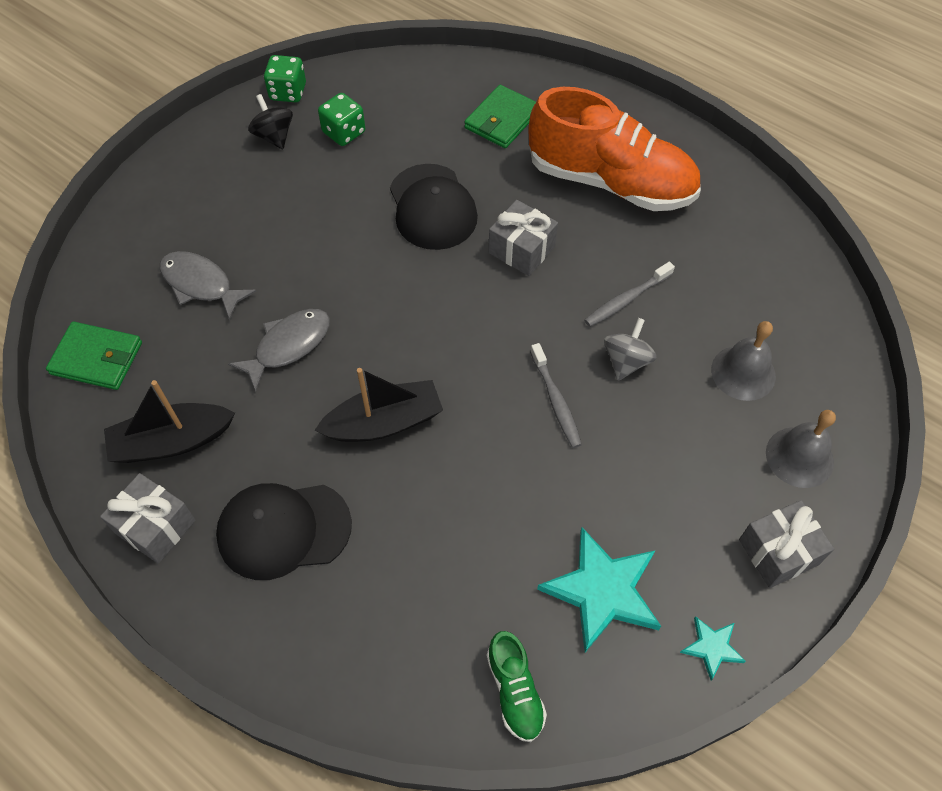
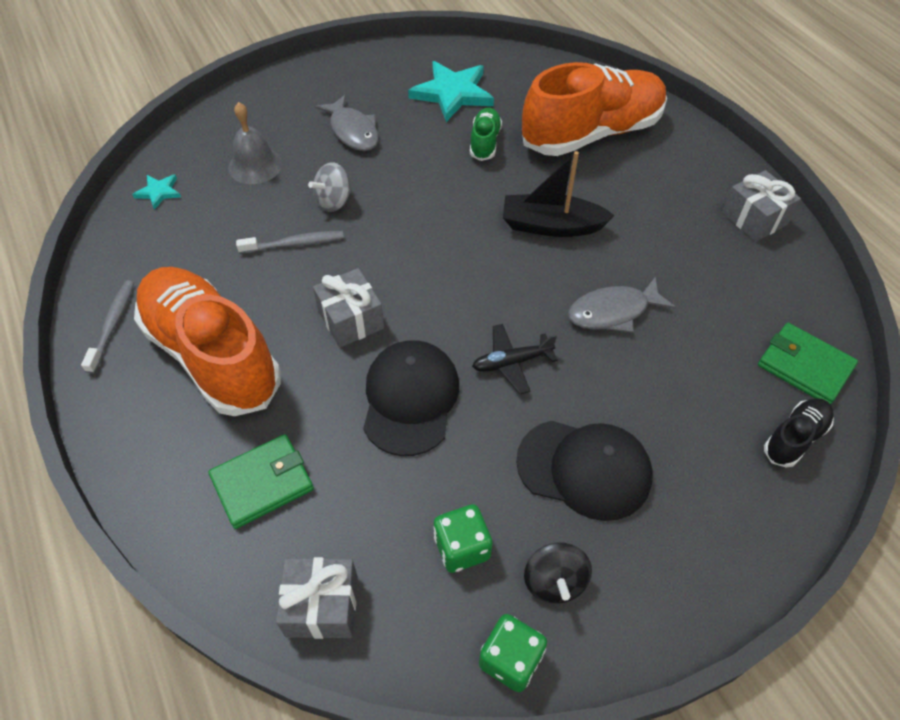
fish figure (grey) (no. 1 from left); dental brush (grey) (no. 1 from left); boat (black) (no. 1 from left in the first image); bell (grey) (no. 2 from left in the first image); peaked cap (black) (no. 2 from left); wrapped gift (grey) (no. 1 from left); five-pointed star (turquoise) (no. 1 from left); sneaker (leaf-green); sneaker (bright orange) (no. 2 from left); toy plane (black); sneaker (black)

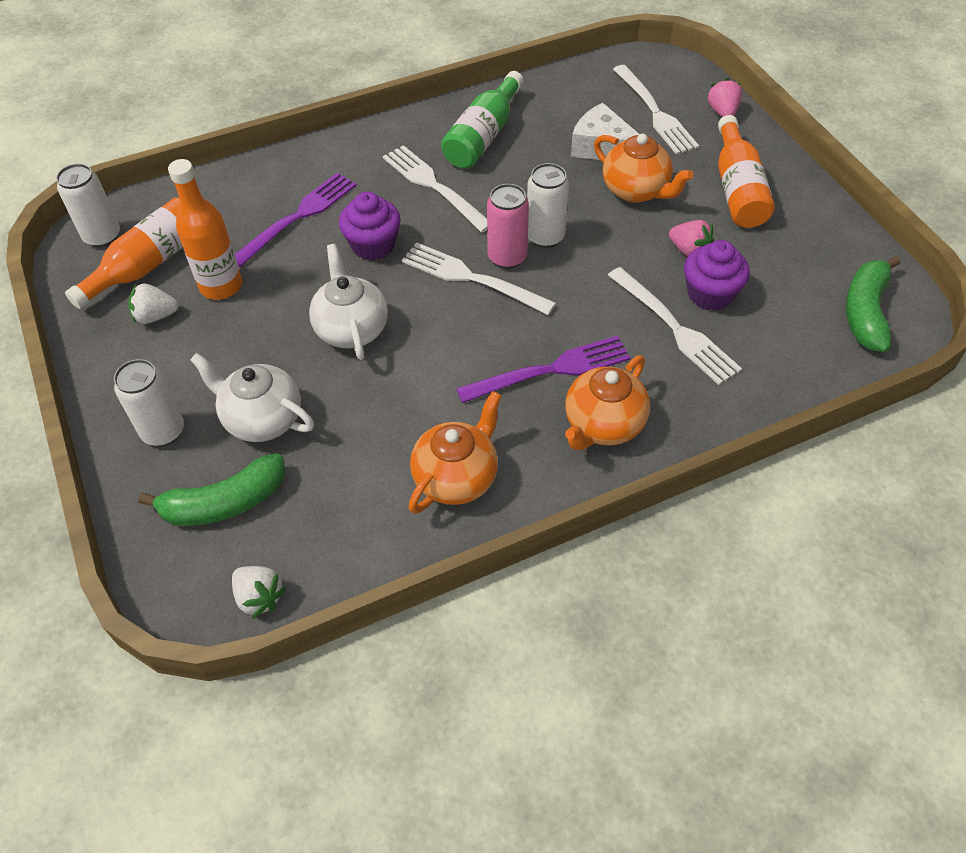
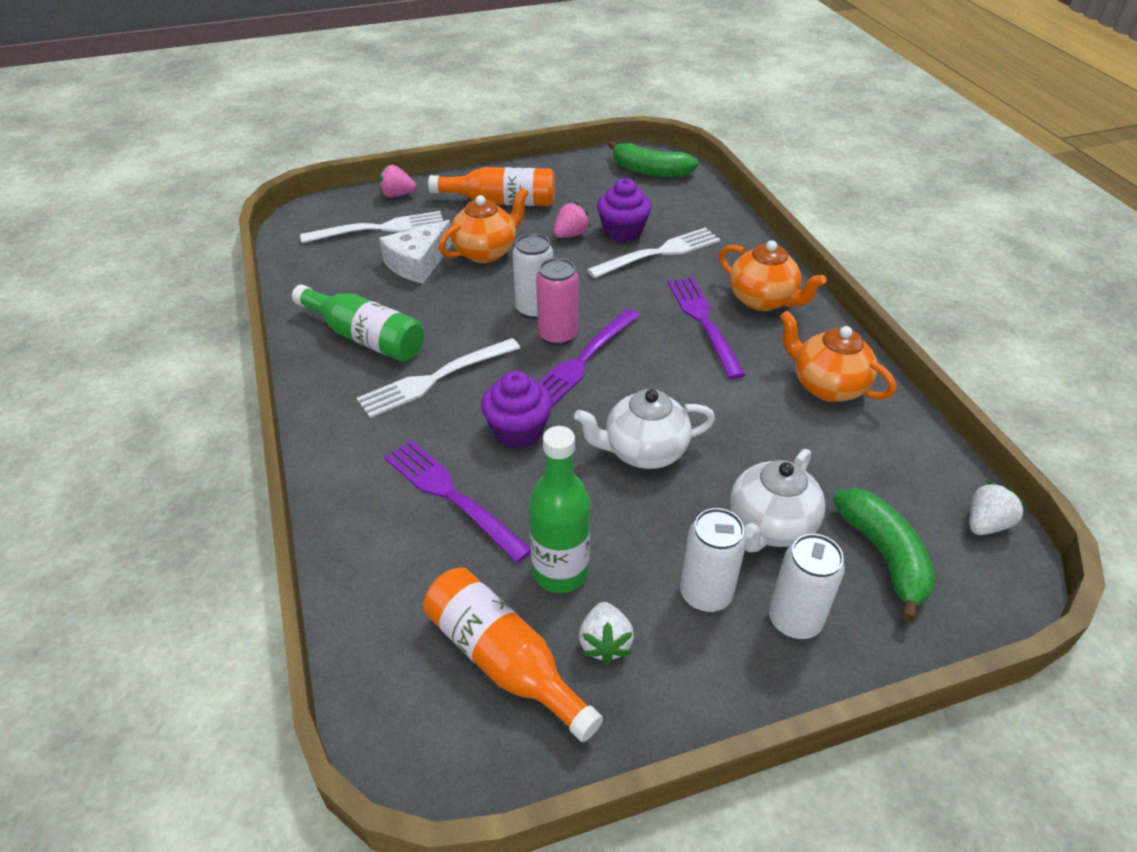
drink bottle (leaf-green) (no. 2 from left); soda can (white) (no. 2 from left); dinner fork (royal purple) (no. 2 from left)

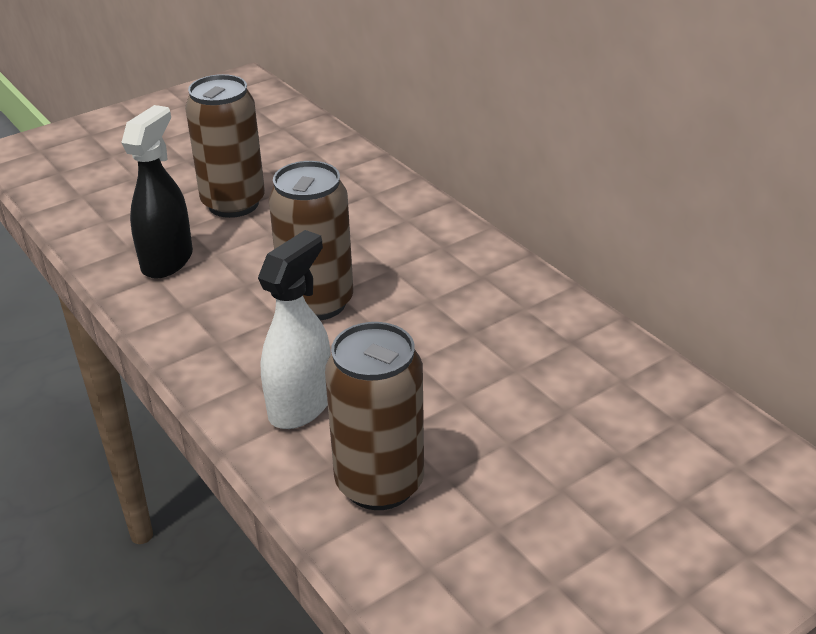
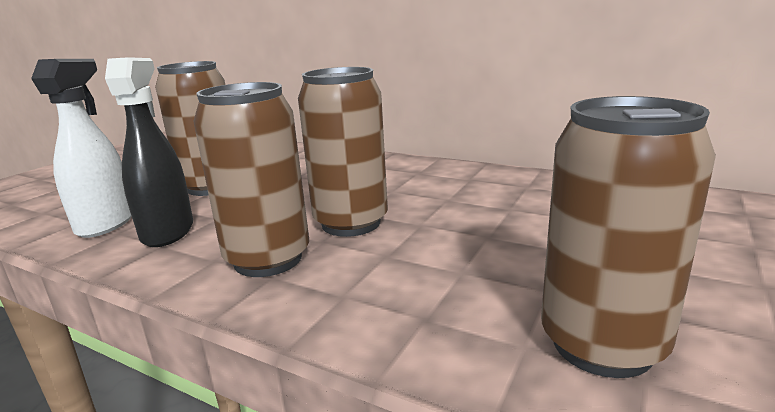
spray bottle (white); soda can (dark brown) (no. 2 from left)

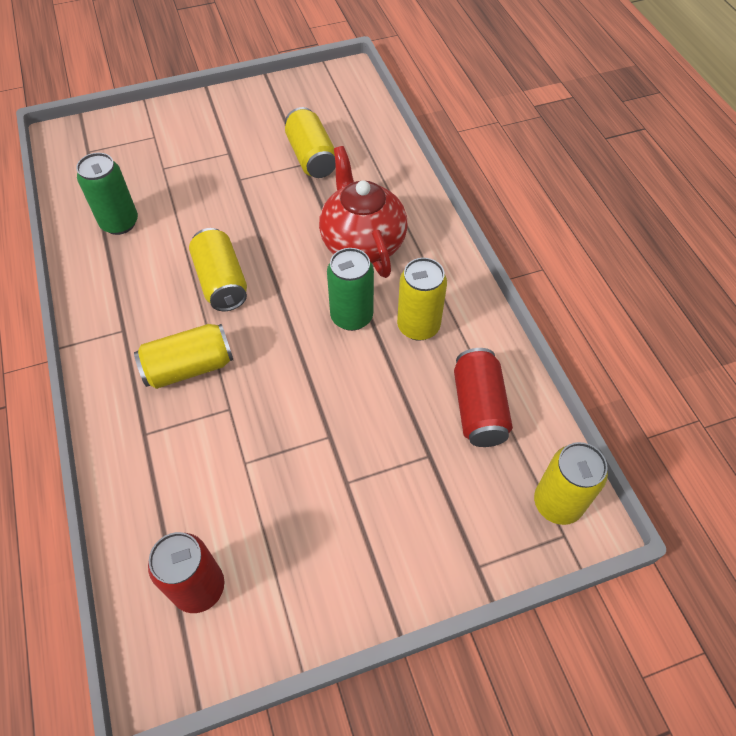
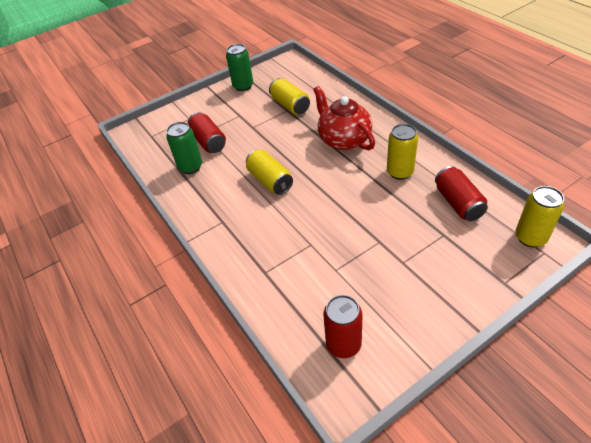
soda can (leaf-green) (no. 2 from left); soda can (golden) (no. 1 from left in the first image); soda can (red) (no. 1 from left)

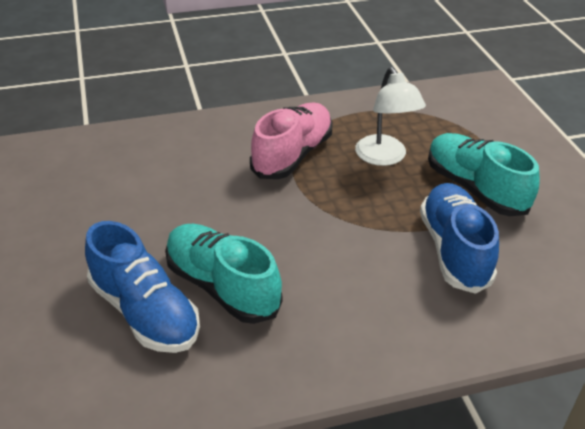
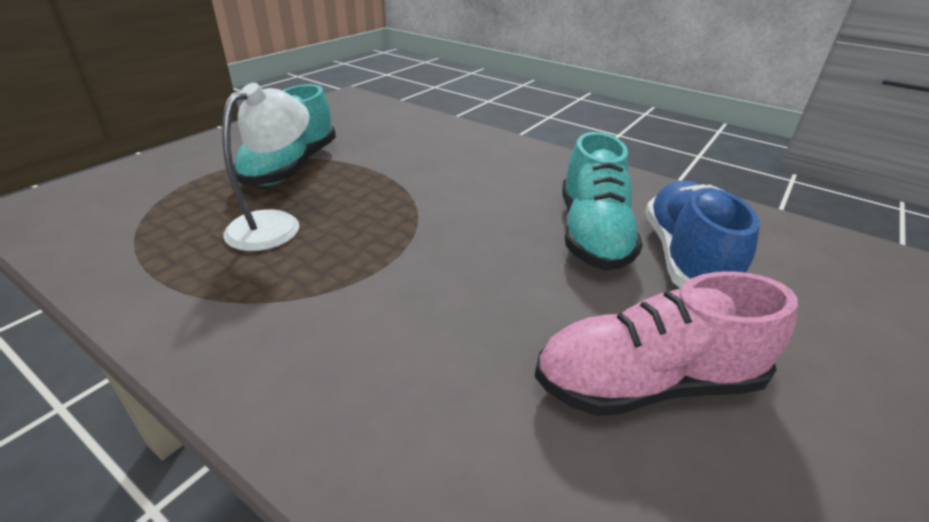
sneaker (rose-pink); sneaker (cobalt) (no. 2 from left in the first image)

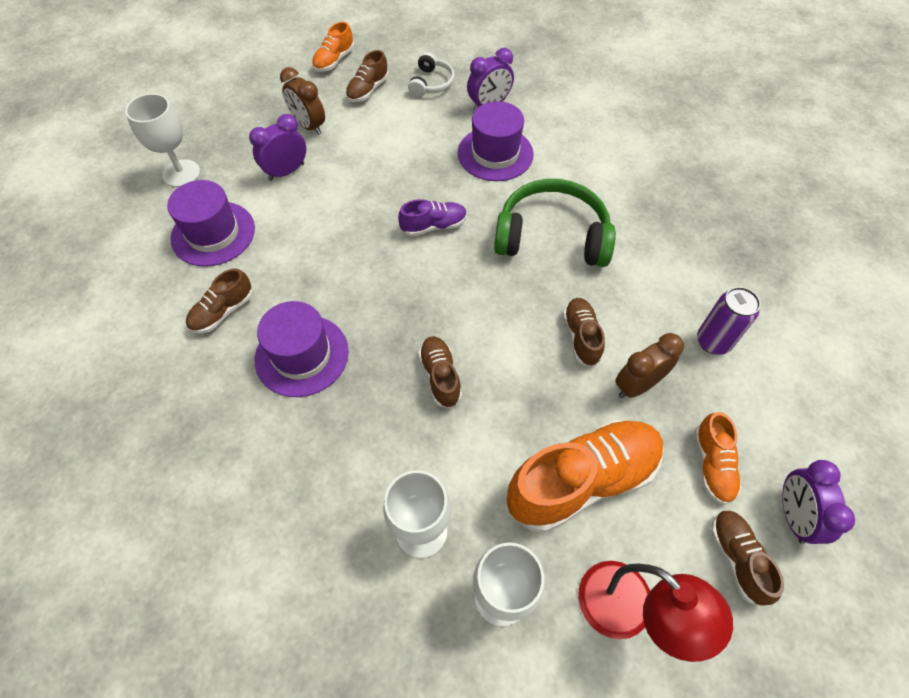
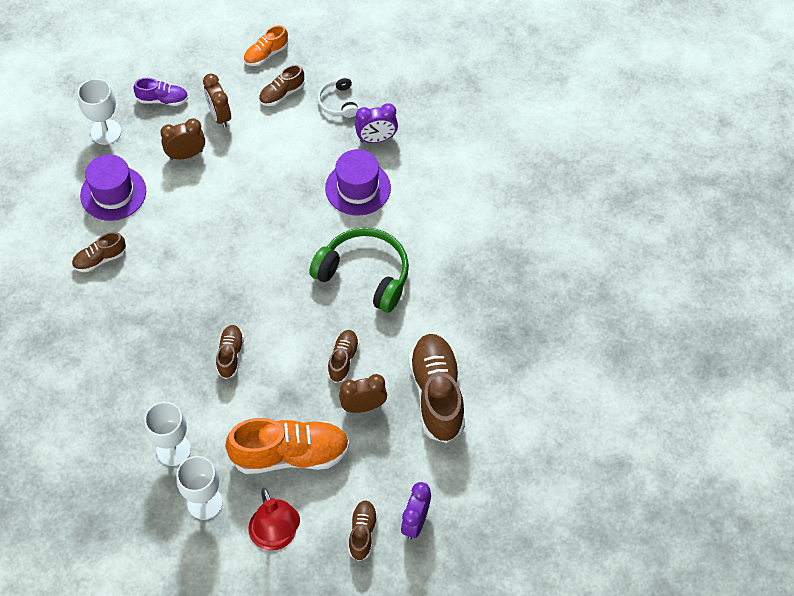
over-ear headphones (white); alarm clock (dark brown) (no. 1 from left); sneaker (royal purple); sneaker (dark brown) (no. 6 from left); tall hat (royal purple) (no. 2 from left in the first image); sneaker (bright orange) (no. 3 from left in the first image)

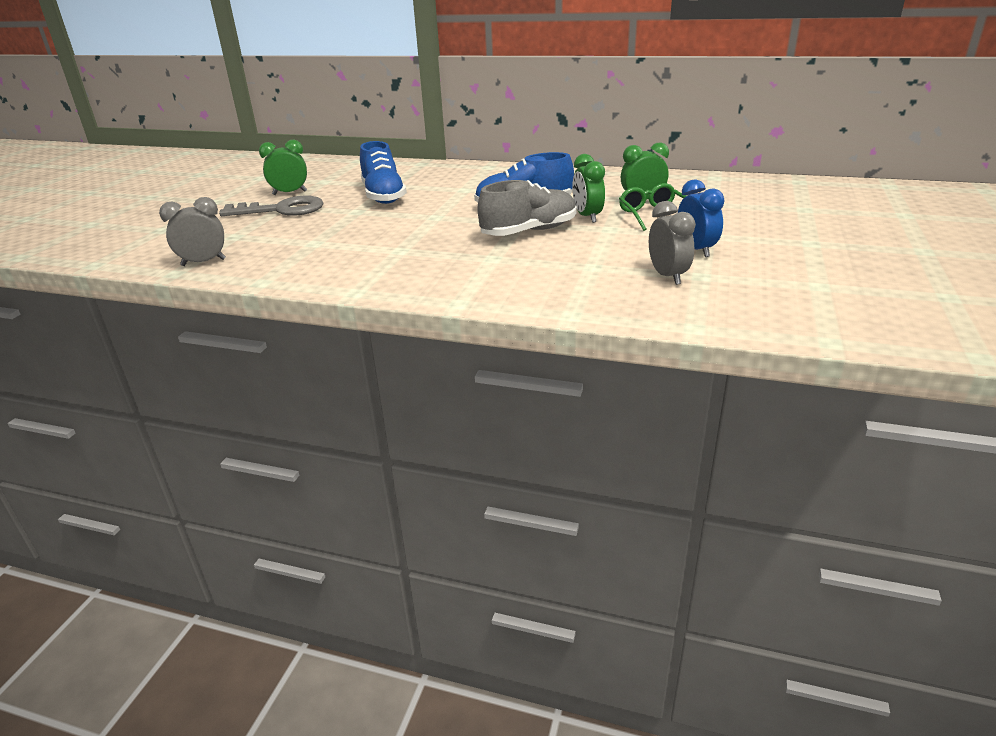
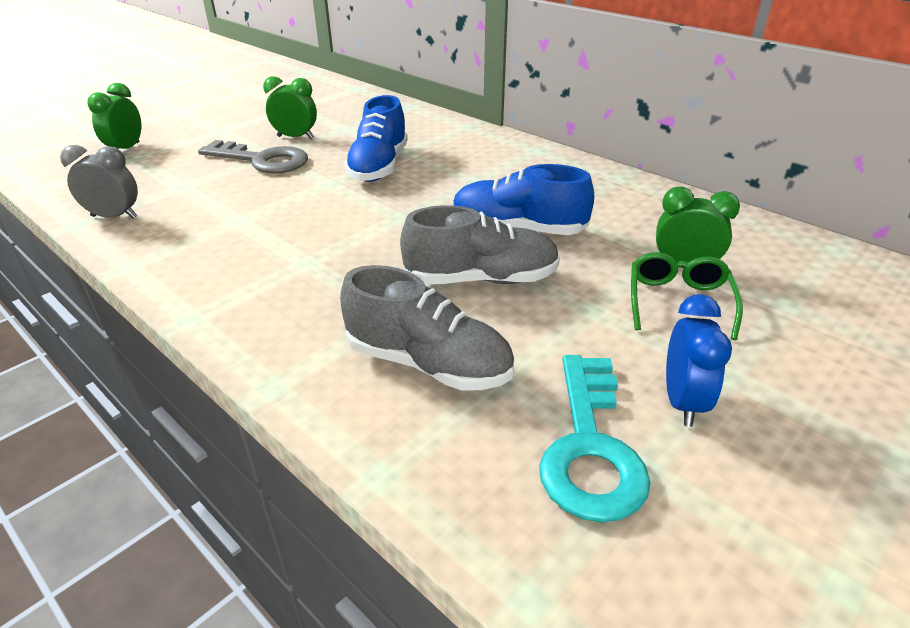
alarm clock (leaf-green) (no. 1 from left); key (turquoise); sneaker (grey) (no. 1 from left)

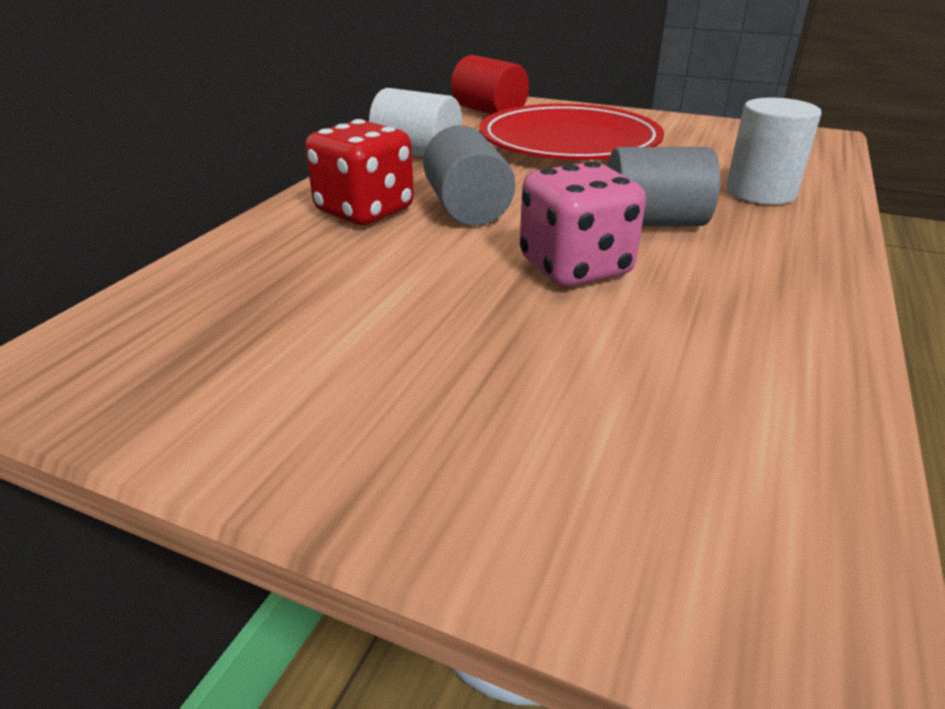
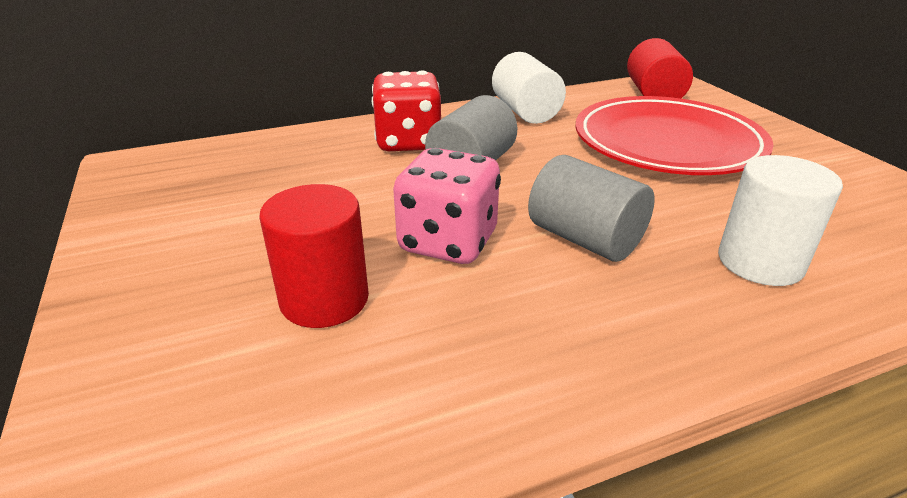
cylinder (red) (no. 1 from left)

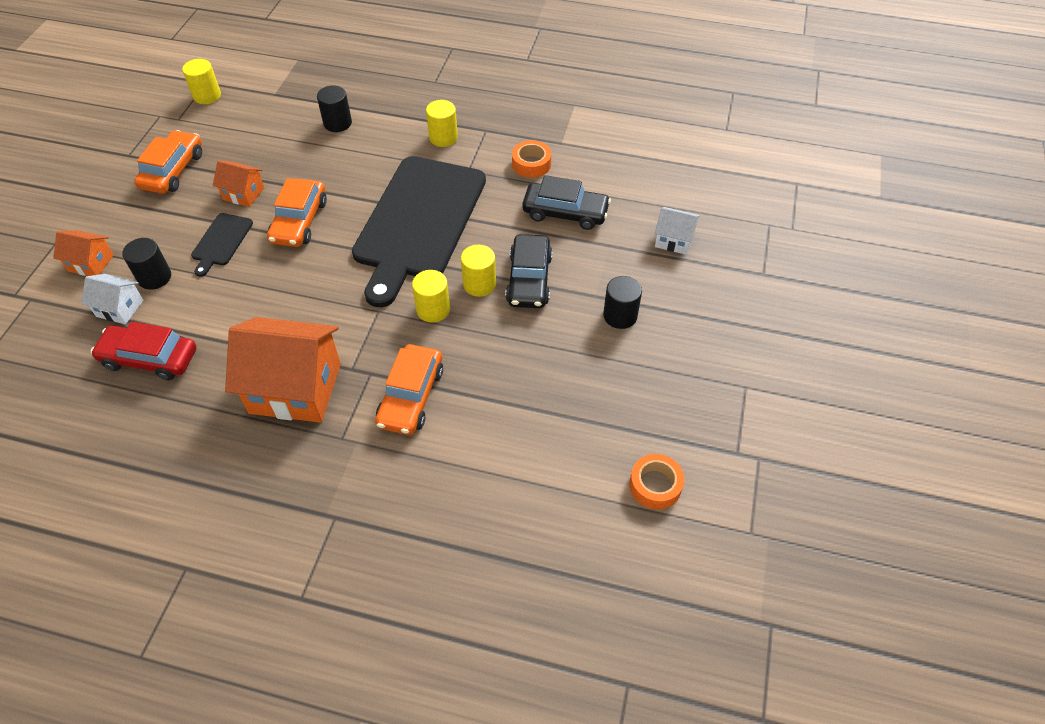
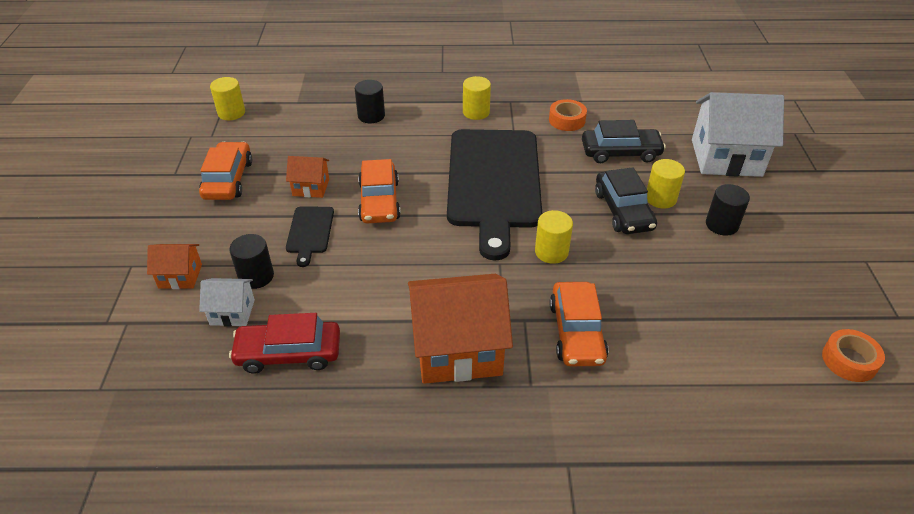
cottage (white) (no. 2 from left); cylinder (golden) (no. 4 from left)

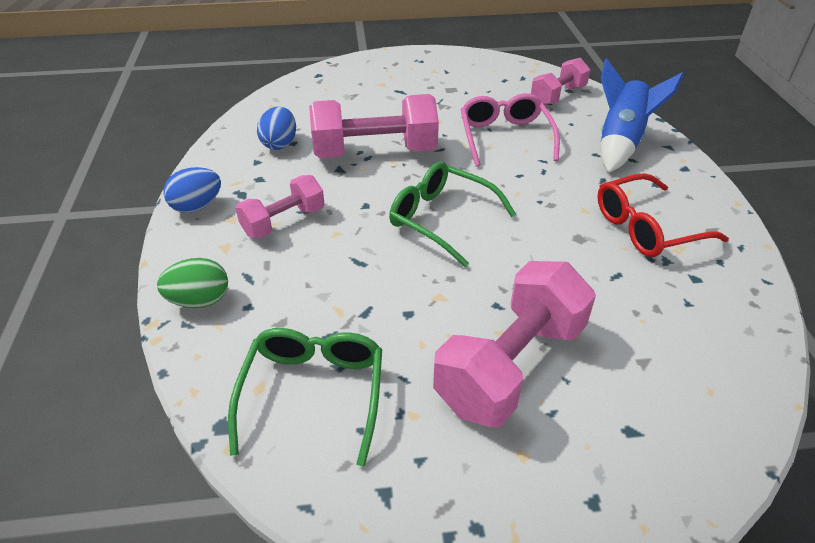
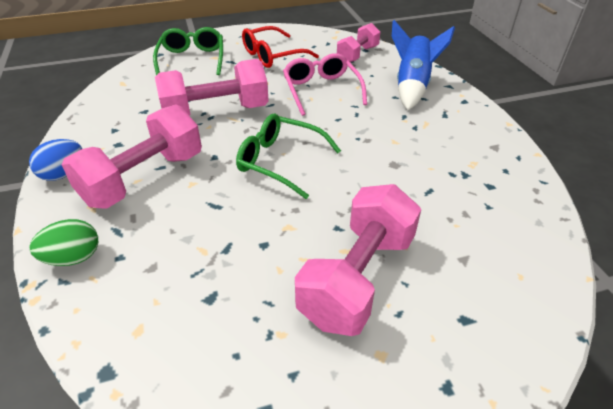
toy egg (cobalt) (no. 2 from left in the first image); glasses (red); free weight (rose-pink) (no. 1 from left); glasses (leaf-green) (no. 1 from left)

